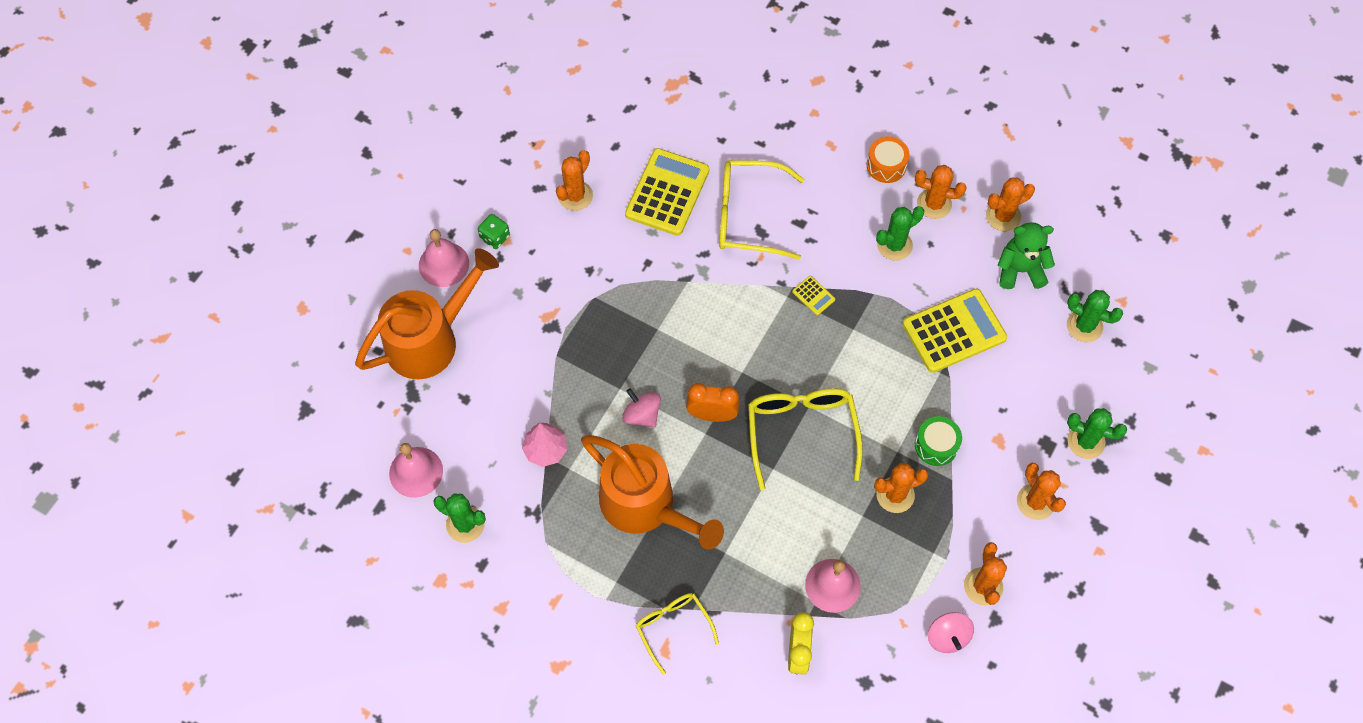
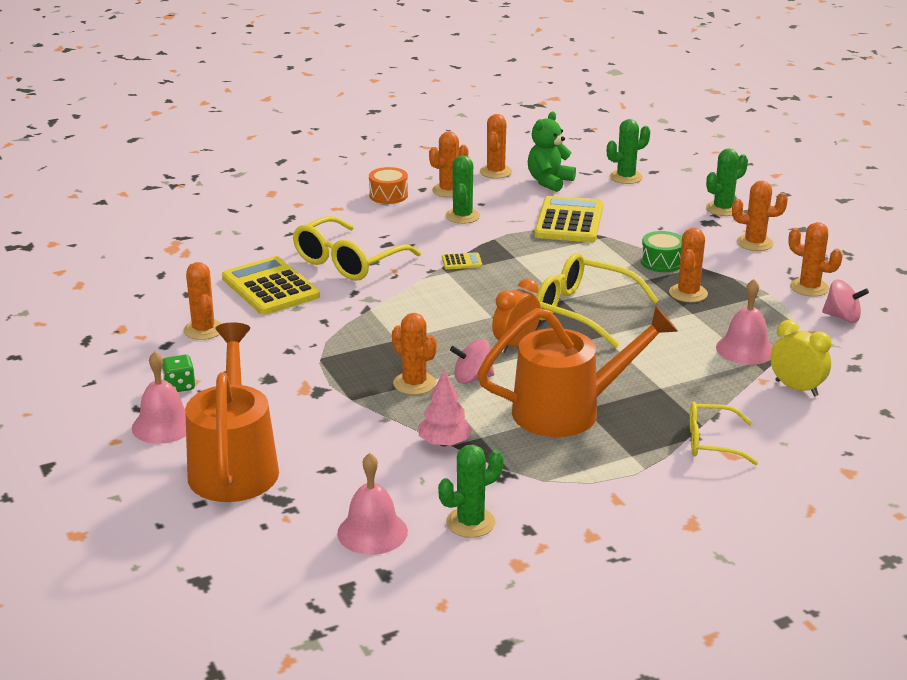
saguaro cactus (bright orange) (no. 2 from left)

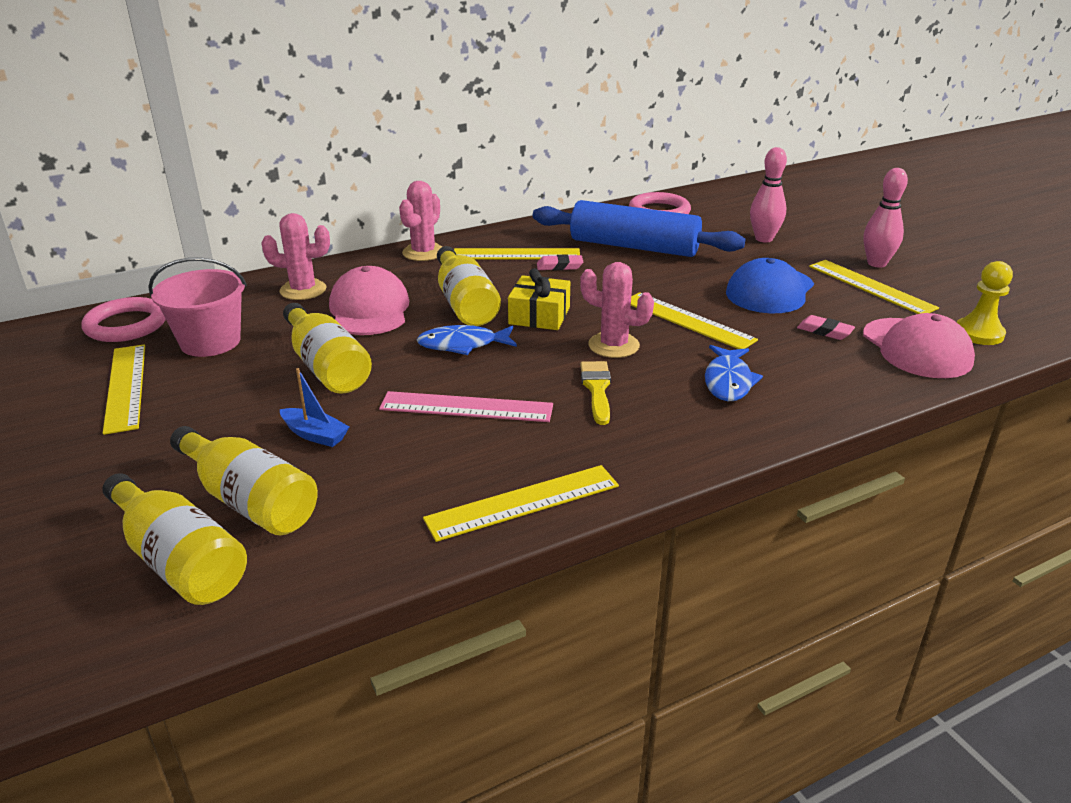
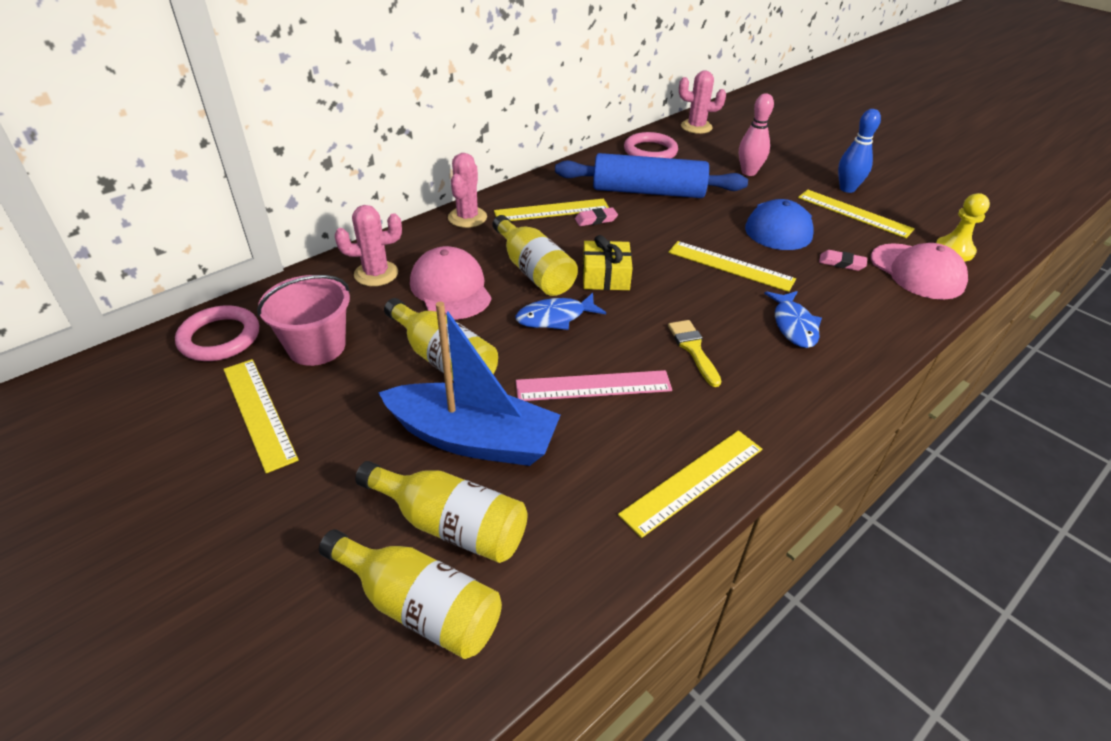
tenpin (cobalt); saguaro cactus (rose-pink) (no. 3 from left); boat (cobalt)

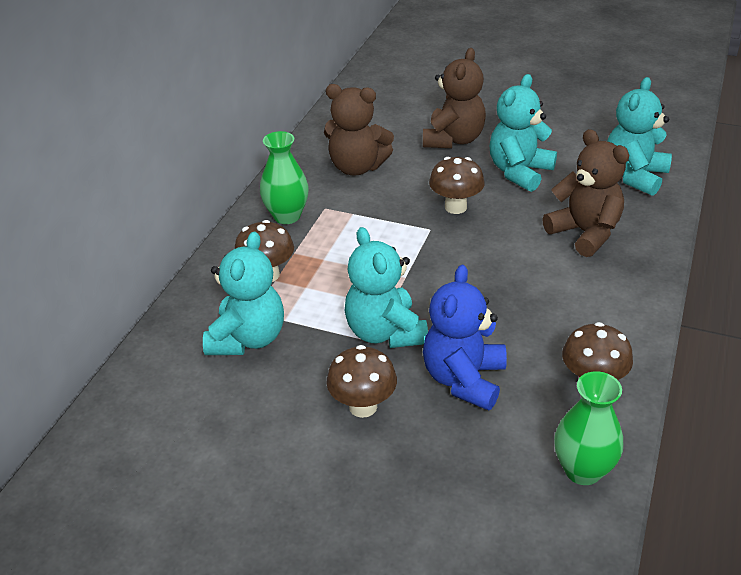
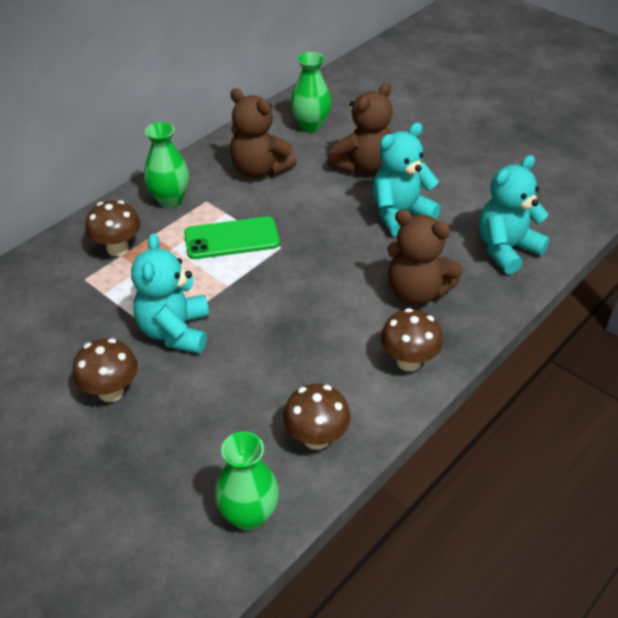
stuffed bear (dark brown) (no. 3 from left); fungus (dark brown) (no. 4 from left); stuffed bear (turquoise) (no. 1 from left in the first image); stuffed bear (cobalt); vase (leaf-green) (no. 3 from left); phone (leaf-green)

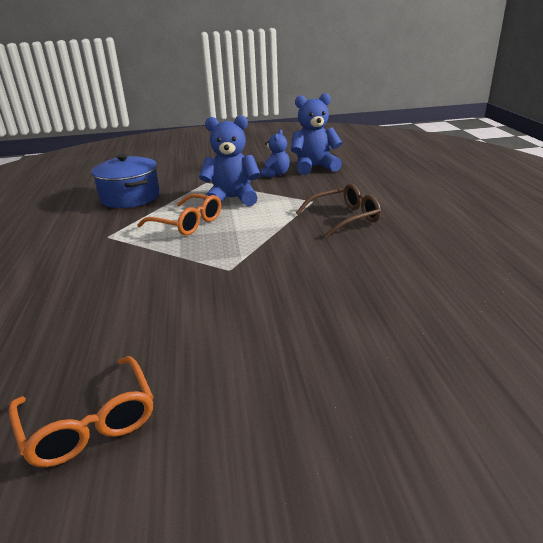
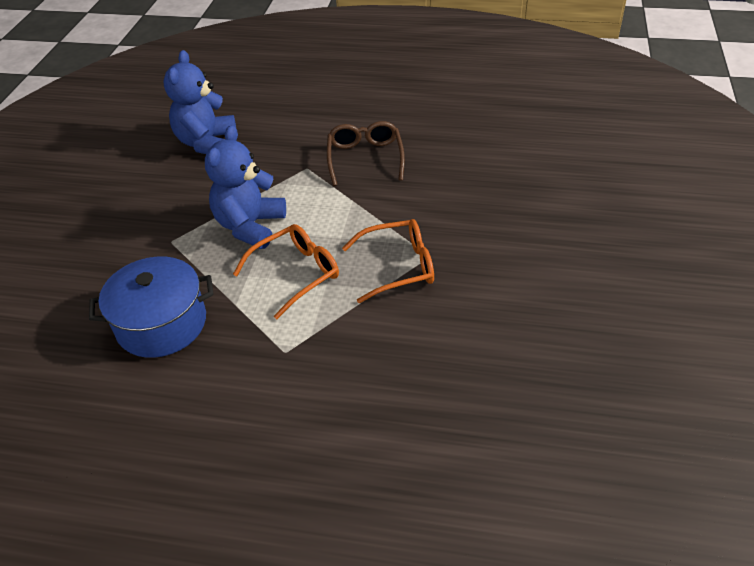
stuffed bear (cobalt) (no. 2 from left in the first image); glasses (bright orange) (no. 2 from left)

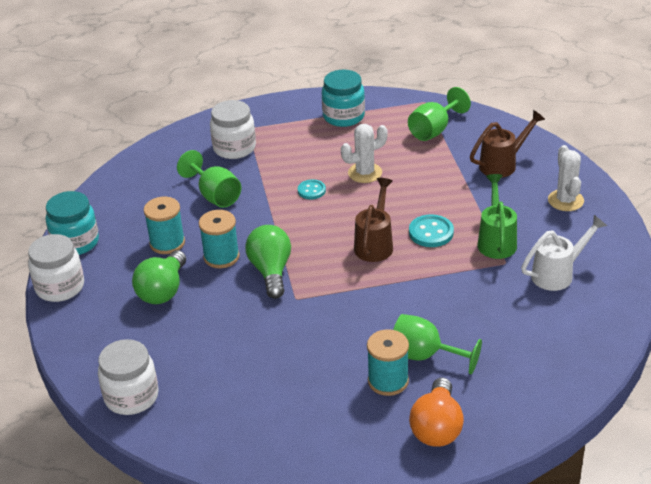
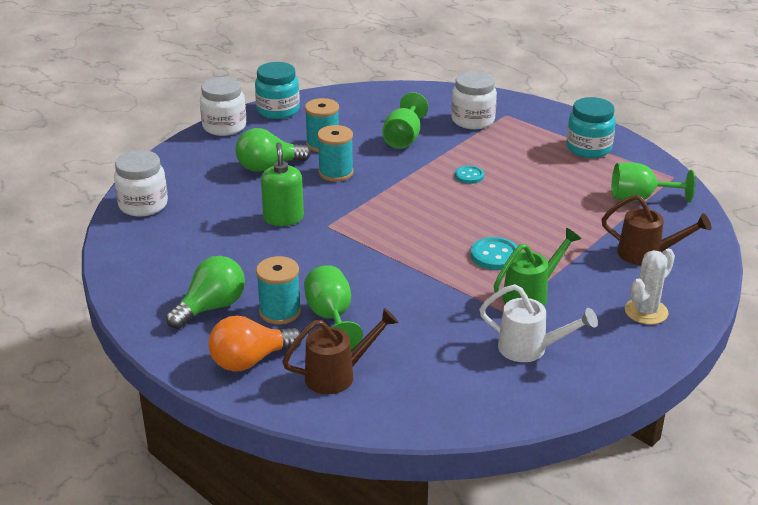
saguaro cactus (white) (no. 1 from left in the first image); watering can (dark brown) (no. 1 from left); bulb (leaf-green) (no. 1 from left); soap pump (leaf-green)

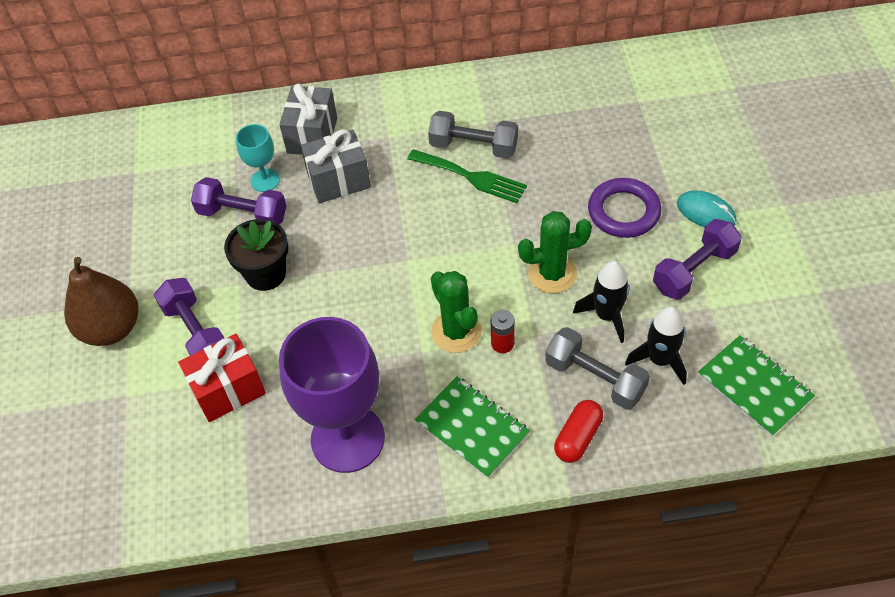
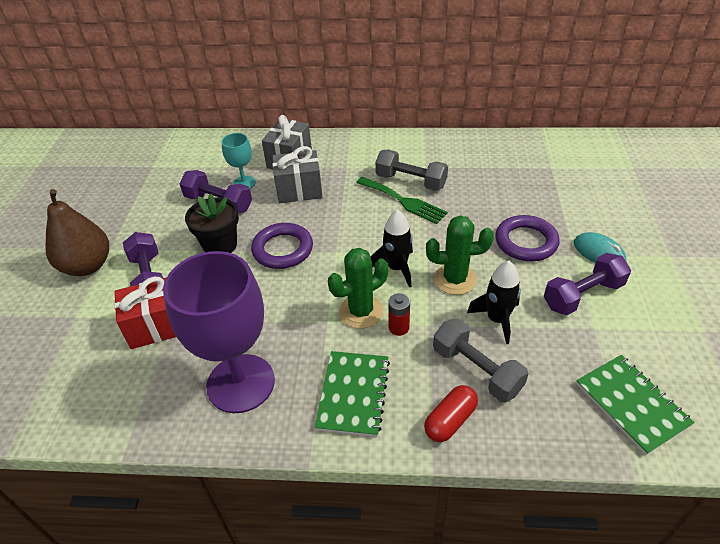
saguaro cactus (leaf-green) (no. 1 from left); rocket (black) (no. 1 from left); notepad (leaf-green) (no. 1 from left); torus (royal purple) (no. 1 from left)

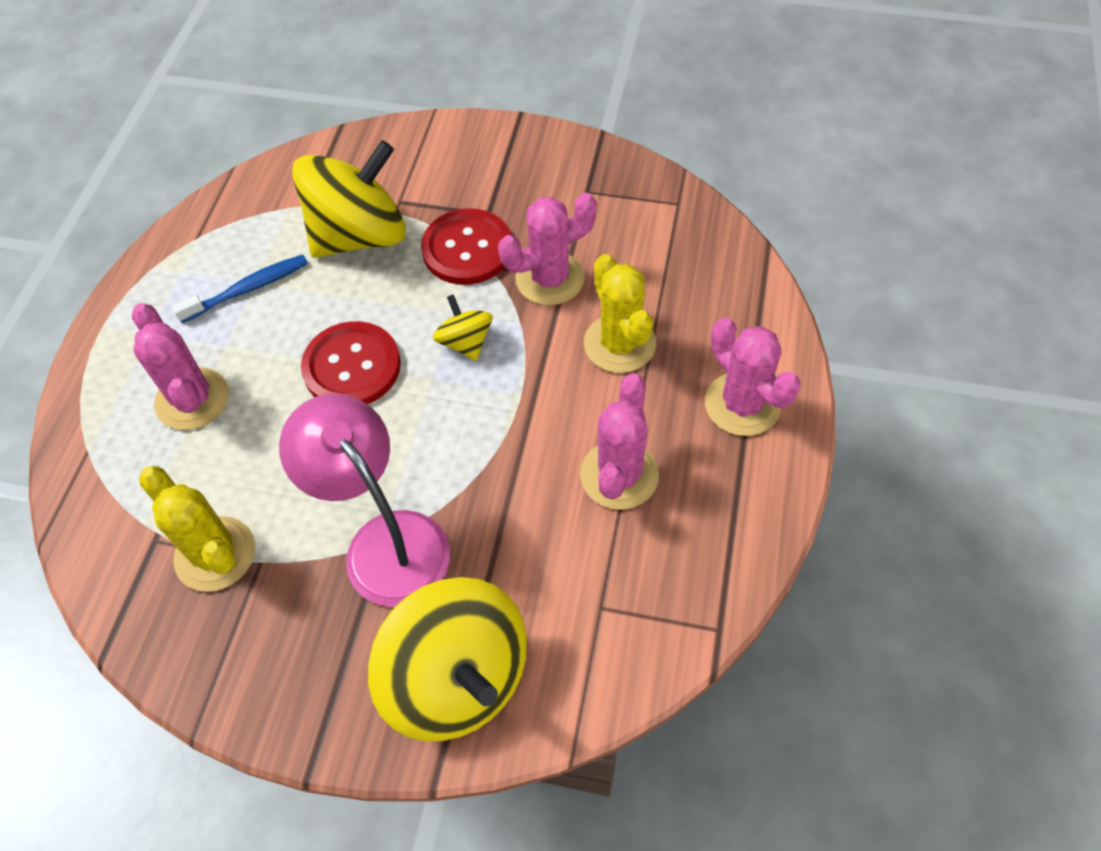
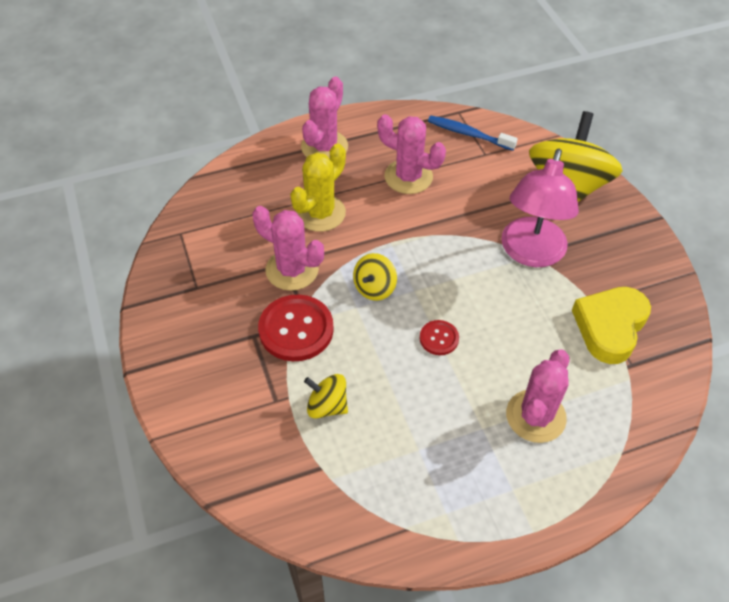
spinning top (golden) (no. 1 from left); dental brush (cobalt); button (red) (no. 2 from left); saguaro cactus (rose-pink) (no. 3 from left); love heart (golden)

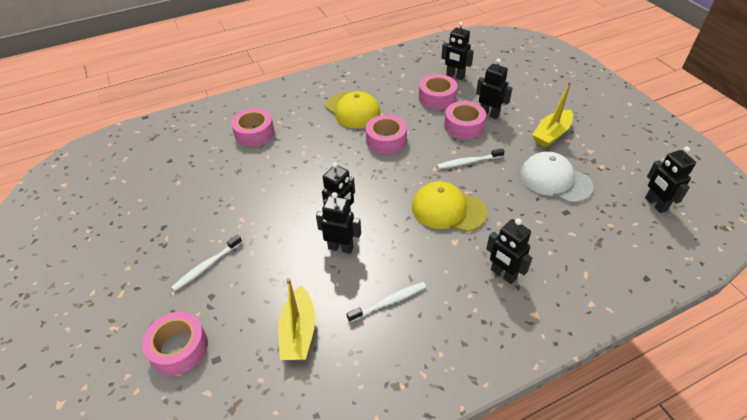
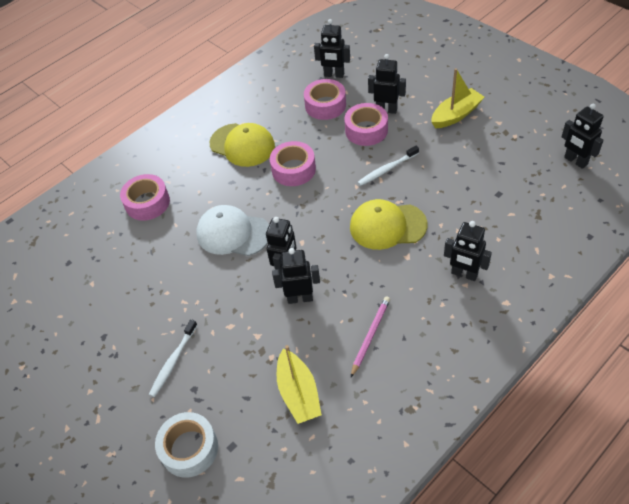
boat (golden) (no. 2 from left); peaked cap (white); wooden pencil (rose-pink); roll of tape (white)

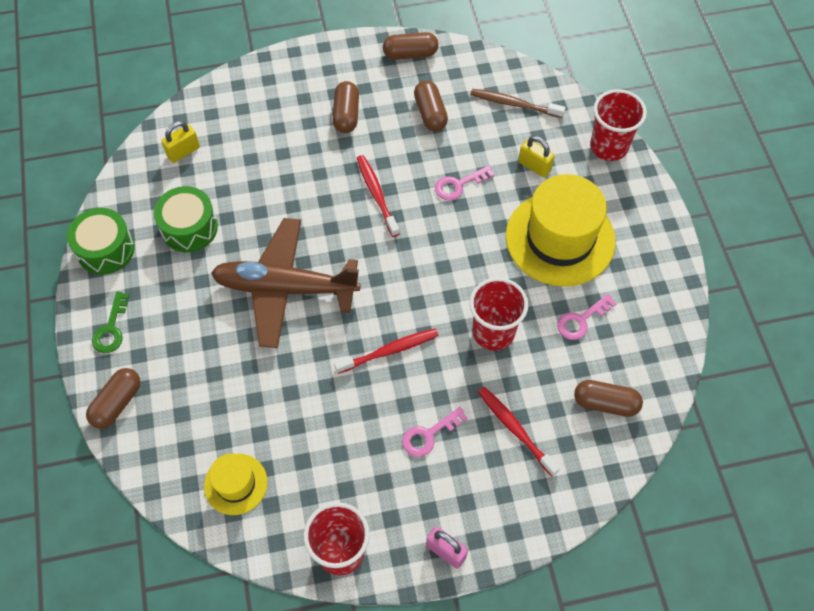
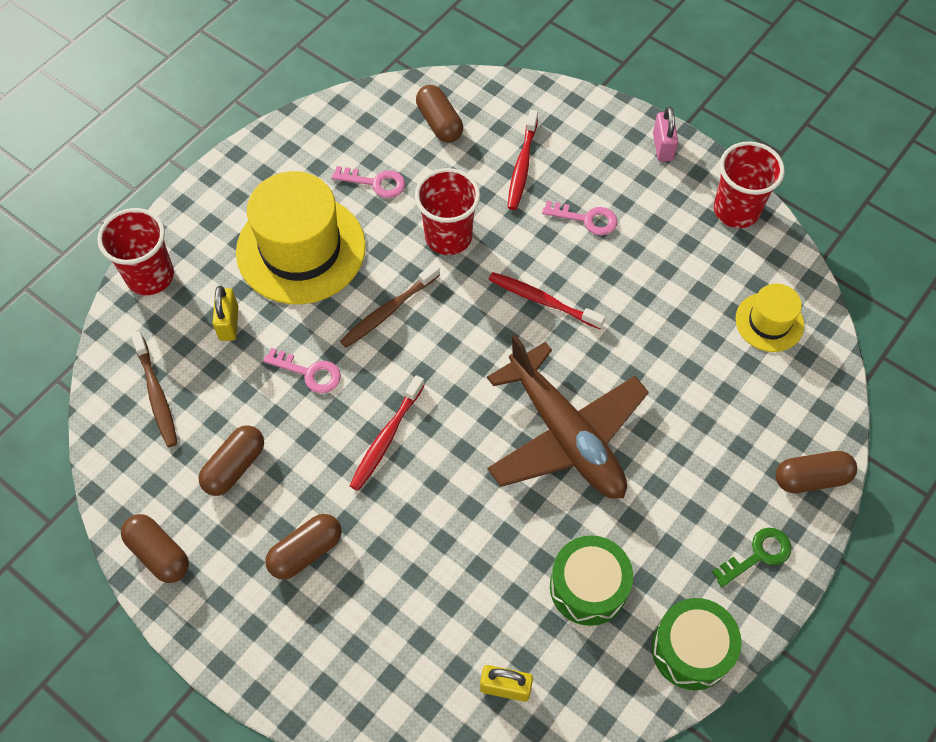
dental brush (dark brown) (no. 2 from left)

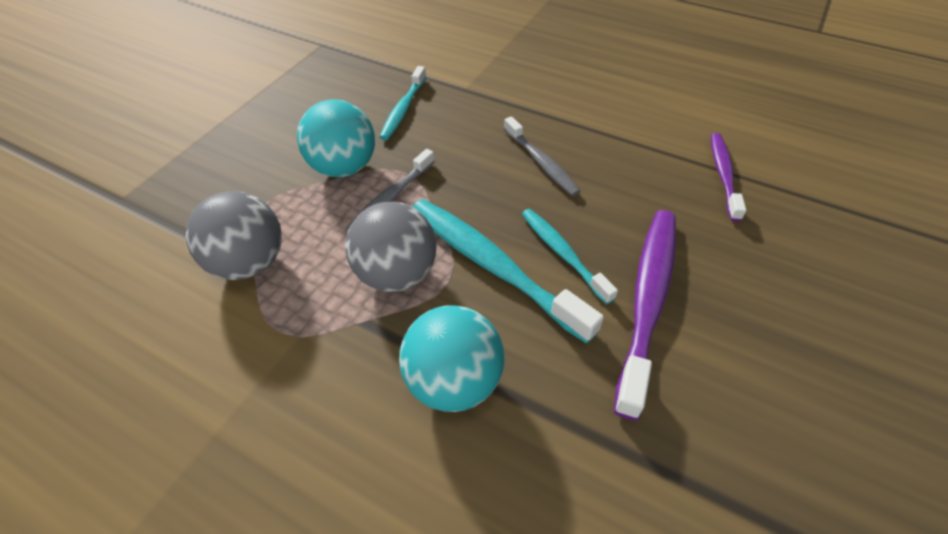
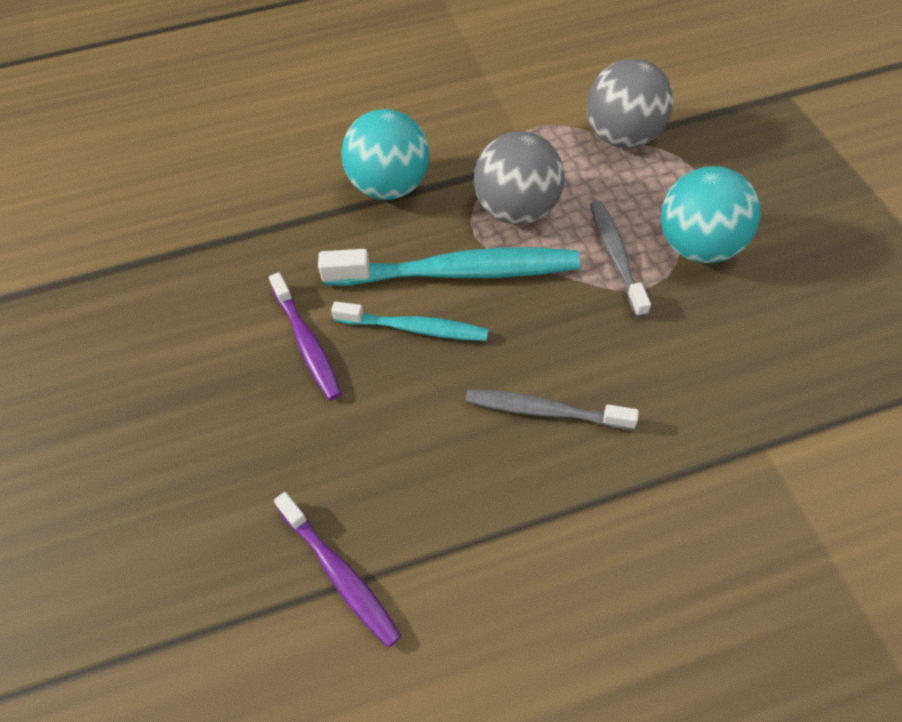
dental brush (turquoise) (no. 1 from left in the first image); dental brush (royal purple) (no. 1 from left)

